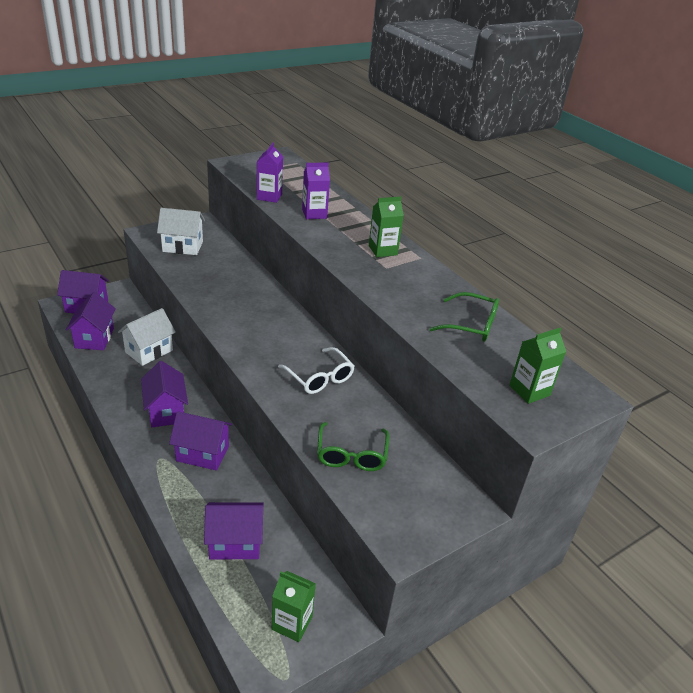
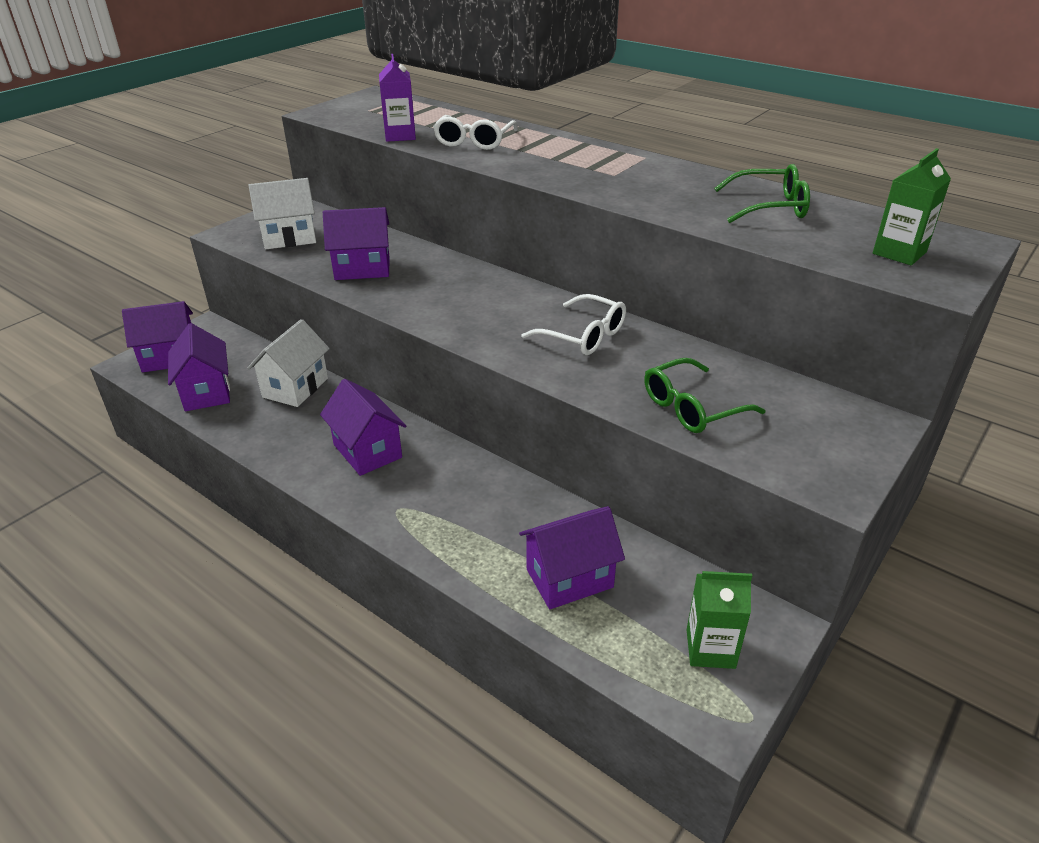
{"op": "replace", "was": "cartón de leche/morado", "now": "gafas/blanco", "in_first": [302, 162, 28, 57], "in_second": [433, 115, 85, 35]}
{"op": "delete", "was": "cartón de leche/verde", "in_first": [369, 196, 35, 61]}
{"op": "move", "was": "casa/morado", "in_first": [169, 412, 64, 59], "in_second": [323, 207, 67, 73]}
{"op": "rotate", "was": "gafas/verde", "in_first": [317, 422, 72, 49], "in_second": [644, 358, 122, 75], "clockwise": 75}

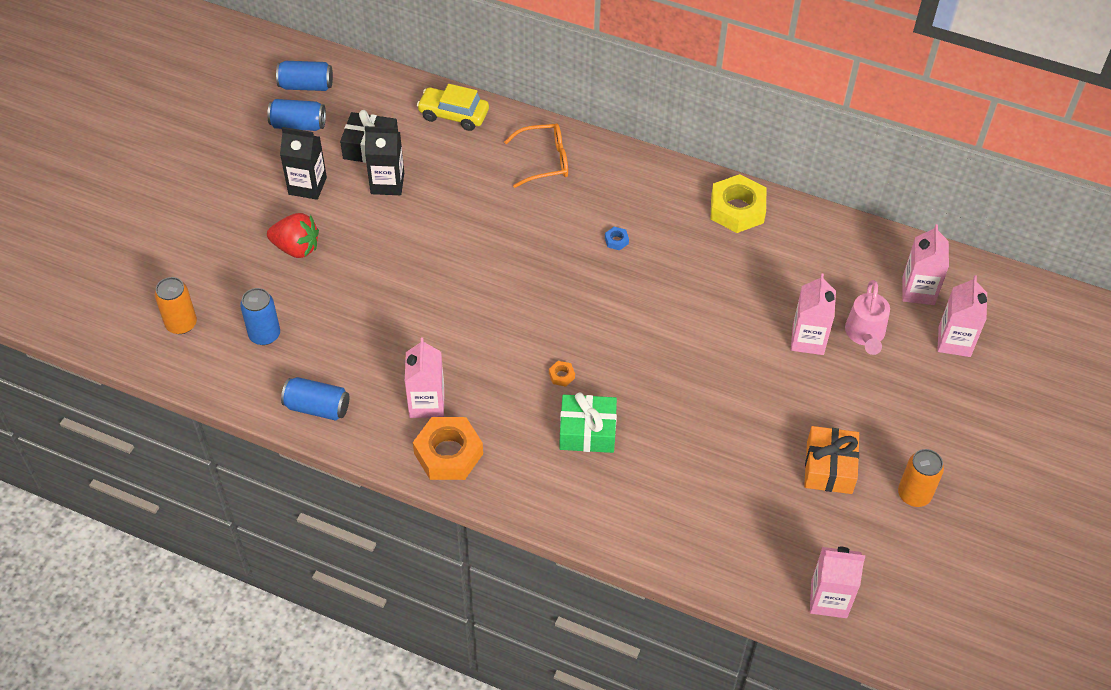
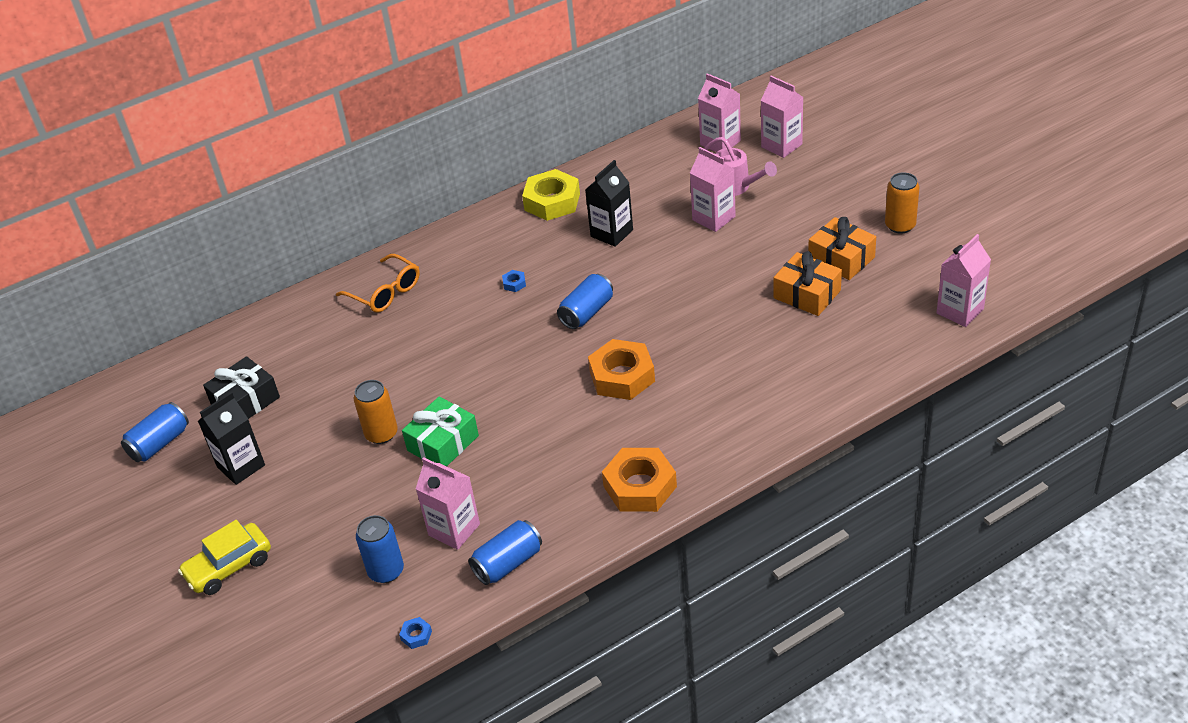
{"op": "move", "was": "lata/azul", "in_first": [276, 61, 57, 30], "in_second": [557, 274, 56, 55]}
{"op": "move", "was": "coche/amarillo", "in_first": [417, 84, 72, 47], "in_second": [178, 520, 93, 75]}
{"op": "rotate", "was": "gafas/naranja", "in_first": [504, 123, 64, 65], "in_second": [336, 254, 84, 59], "clockwise": 105}
{"op": "move", "was": "cartón de leche/negro", "in_first": [365, 126, 39, 69], "in_second": [585, 160, 48, 87]}
{"op": "delete", "was": "fresa/rojo", "in_first": [267, 213, 52, 45]}
{"op": "move", "was": "lata/naranja", "in_first": [155, 277, 42, 57], "in_second": [354, 380, 44, 64]}
{"op": "move", "was": "cartón de leche/rosa", "in_first": [405, 338, 40, 80], "in_second": [416, 457, 64, 93]}
{"op": "resize", "was": "tuerca/naranja", "in_first": [549, 361, 26, 26], "in_second": [588, 339, 67, 61], "ratio": 2.48}
{"op": "move", "was": "regalo/verde", "in_first": [559, 392, 58, 61], "in_second": [402, 397, 77, 69]}
{"op": "insert", "now": "regalo/naranja", "in_second": [774, 251, 68, 65]}
{"op": "insert", "now": "tuerca/azul", "in_second": [399, 617, 33, 32]}

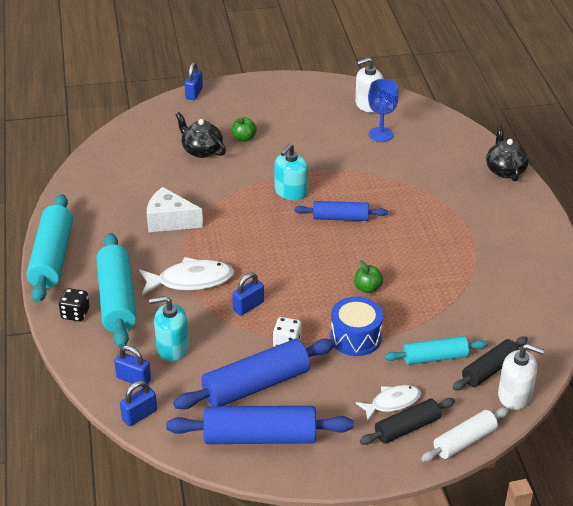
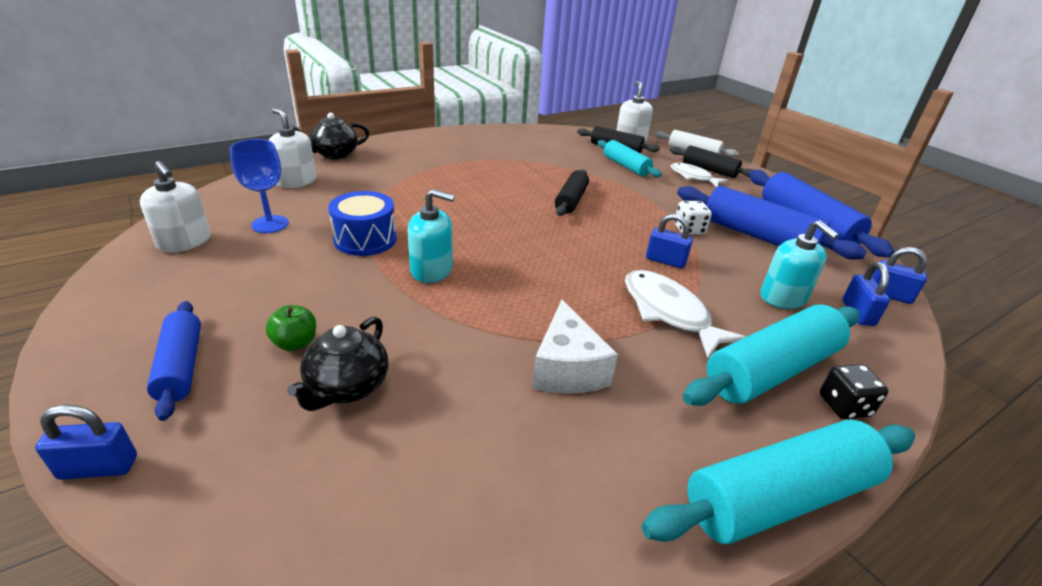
{"op": "move", "was": "rodillo/azul", "in_first": [295, 201, 93, 20], "in_second": [147, 301, 54, 120]}
{"op": "replace", "was": "manzana/verde", "now": "rodillo/negro", "in_first": [354, 260, 29, 33], "in_second": [555, 170, 34, 46]}
{"op": "move", "was": "tambor/azul", "in_first": [330, 297, 53, 59], "in_second": [328, 191, 69, 65]}
{"op": "insert", "now": "dispensador de jabón/blanco", "in_second": [268, 108, 48, 80]}

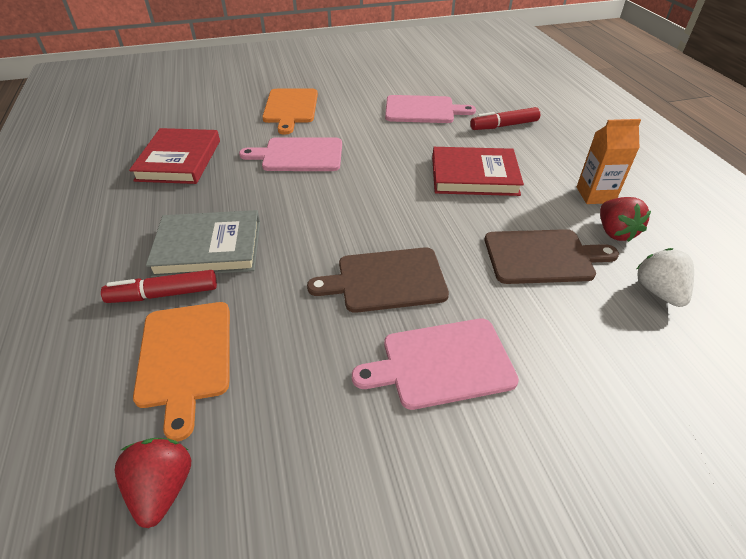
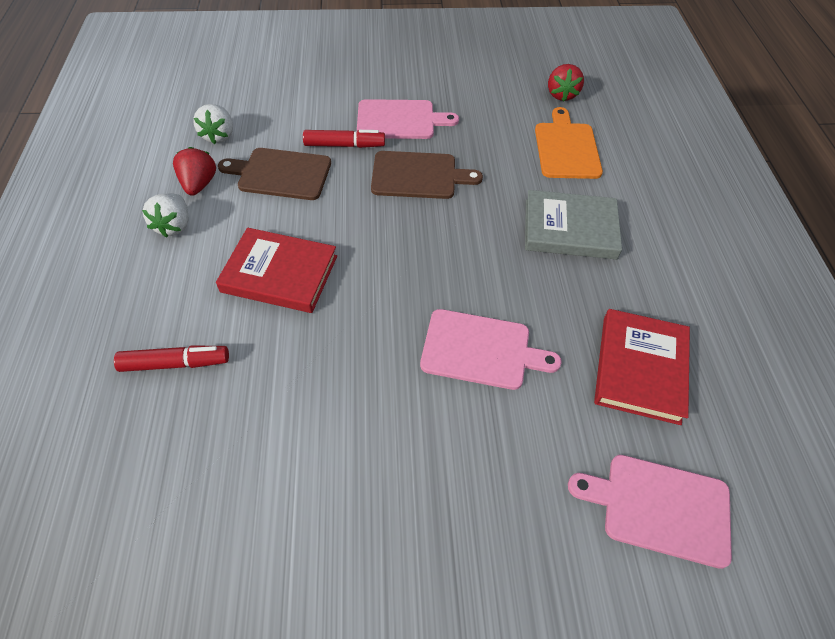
{"op": "delete", "was": "tabla de cortar/naranja", "in_first": [262, 88, 56, 47]}
{"op": "move", "was": "tabla de cortar/rosa", "in_first": [385, 95, 91, 28], "in_second": [568, 455, 164, 114]}
{"op": "replace", "was": "cartón de leche/naranja", "now": "fresa/blanco", "in_first": [577, 119, 64, 85], "in_second": [142, 193, 46, 45]}
{"op": "move", "was": "rotulador/rojo", "in_first": [101, 270, 116, 33], "in_second": [303, 130, 82, 18]}

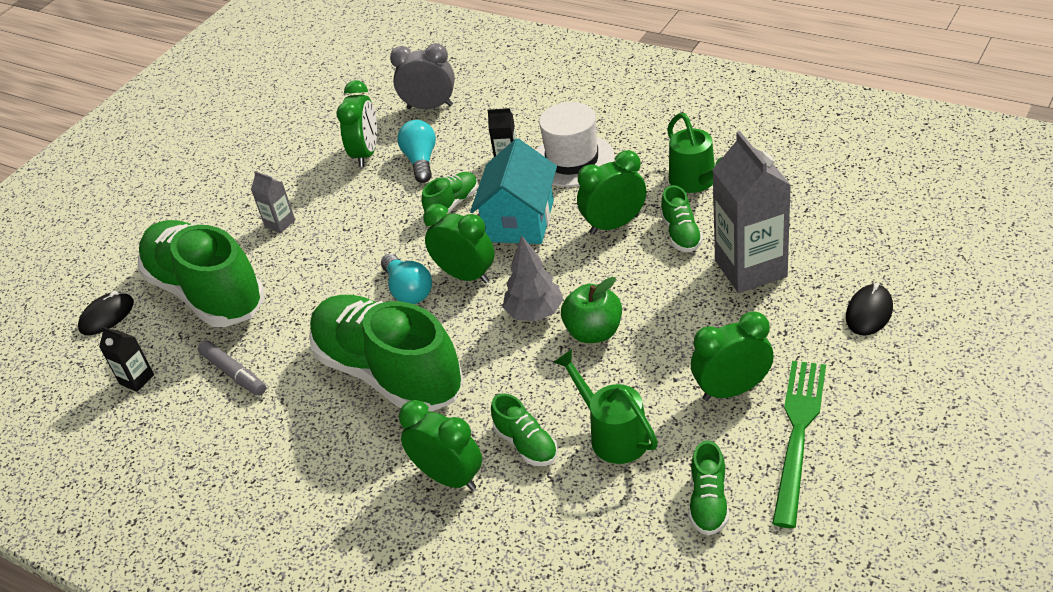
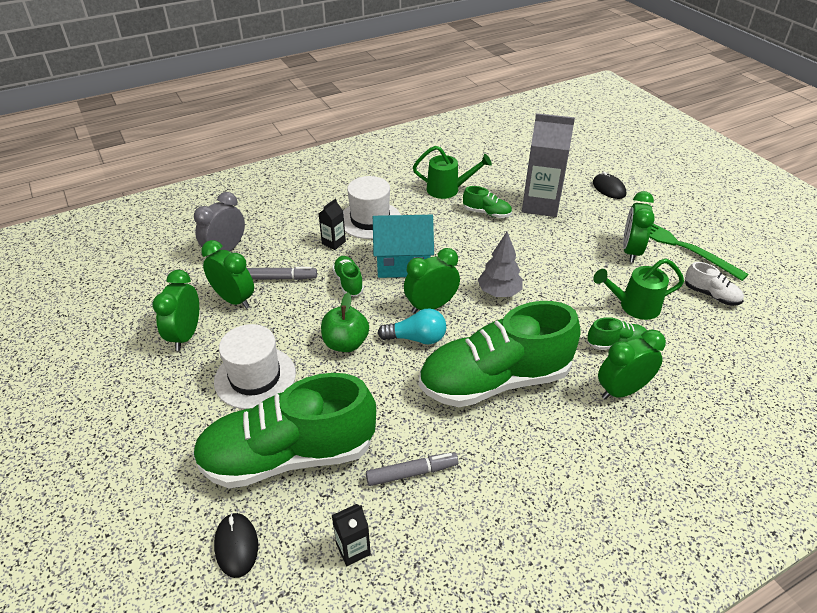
{"op": "replace", "was": "bombilla/turquesa", "now": "rotulador/gris", "in_first": [397, 120, 39, 63], "in_second": [247, 267, 70, 13]}
{"op": "rotate", "was": "casa/turquesa", "in_first": [470, 138, 87, 106], "in_second": [373, 215, 61, 63], "clockwise": -45}
{"op": "move", "was": "despertador/verde", "in_first": [577, 150, 69, 85], "in_second": [152, 270, 47, 81]}
{"op": "replace", "was": "cartón de leche/gris", "now": "sombrero/blanco", "in_first": [251, 171, 44, 62], "in_second": [214, 324, 82, 85]}
{"op": "move", "was": "manzana/verde", "in_first": [561, 277, 61, 66], "in_second": [321, 293, 48, 59]}
{"op": "recolor", "was": "zapato/verde", "now": "zapato/blanco", "in_first": [689, 440, 40, 96], "in_second": [685, 262, 59, 43]}

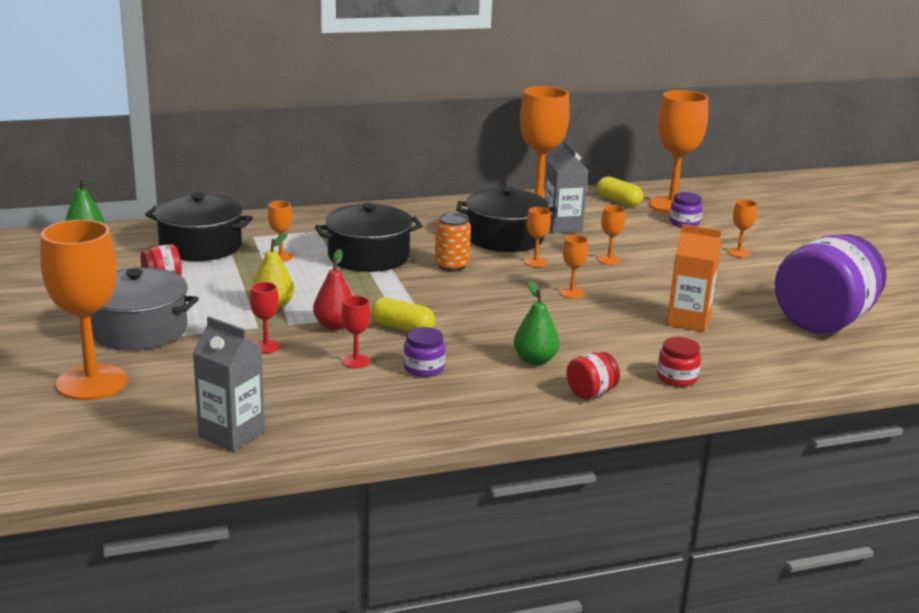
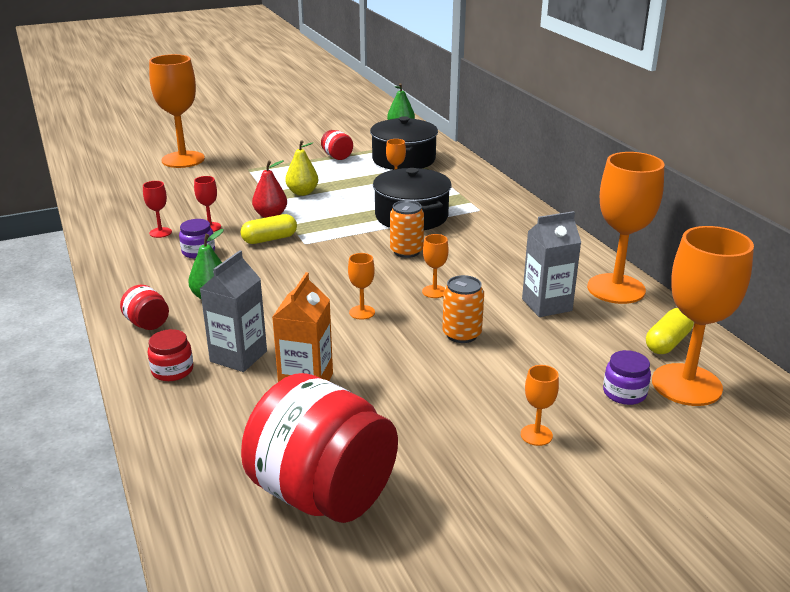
{"op": "delete", "was": "olla/negro", "in_first": [456, 187, 101, 65]}
{"op": "replace", "was": "copa/naranja", "now": "lata/naranja", "in_first": [598, 205, 27, 60], "in_second": [442, 275, 42, 68]}
{"op": "recolor", "was": "tarro/morado", "now": "tarro/rojo", "in_first": [775, 234, 112, 100], "in_second": [241, 373, 157, 150]}
{"op": "delete", "was": "olla/gris", "in_first": [90, 267, 109, 83]}
{"op": "move", "was": "copa/rojo", "in_first": [250, 282, 30, 71], "in_second": [143, 181, 29, 57]}
{"op": "rotate", "was": "cápsula/amarillo", "in_first": [371, 297, 64, 35], "in_second": [241, 214, 56, 30], "clockwise": 45}
{"op": "move", "was": "cartón de leche/gris", "in_first": [193, 316, 72, 136], "in_second": [200, 250, 67, 122]}

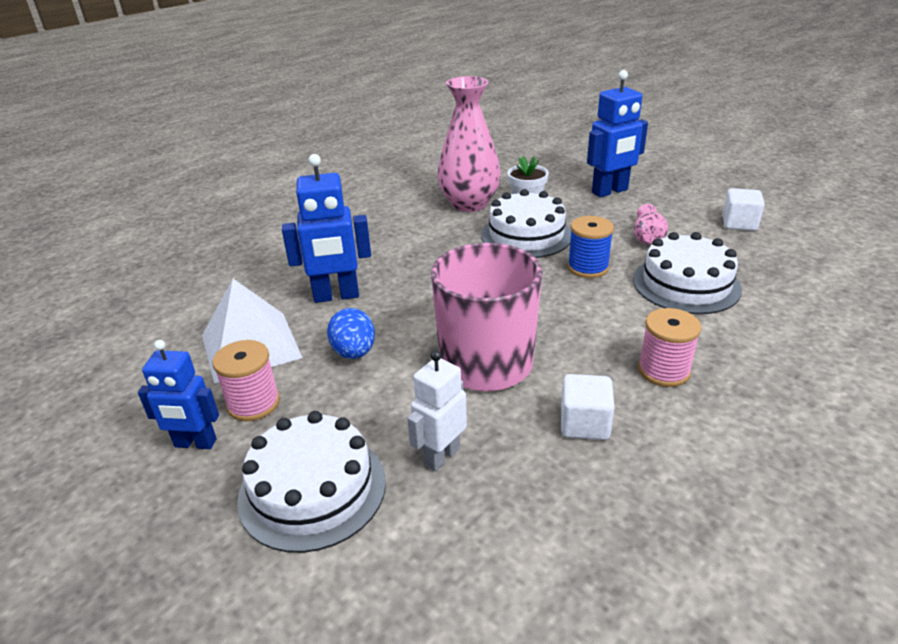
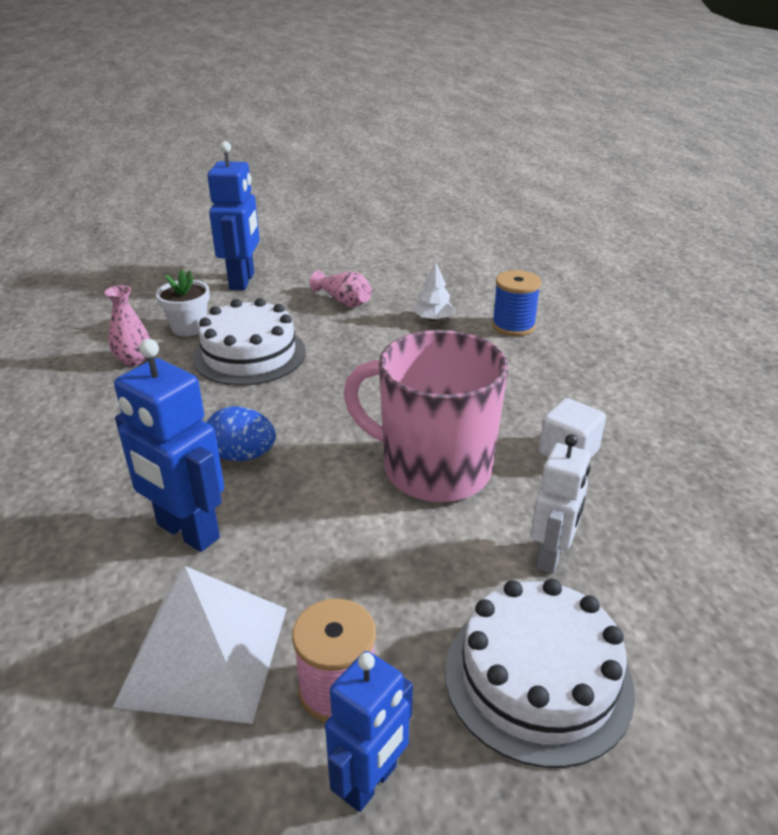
{"op": "resize", "was": "florero/rosa", "in_first": [438, 76, 63, 136], "in_second": [104, 285, 46, 81], "ratio": 0.47}
{"op": "rotate", "was": "robot/azul", "in_first": [282, 154, 89, 149], "in_second": [114, 339, 110, 213], "clockwise": 105}
{"op": "delete", "was": "cubo/blanco", "in_first": [722, 188, 43, 43]}
{"op": "move", "was": "carrete/azul", "in_first": [568, 216, 46, 62], "in_second": [492, 270, 49, 66]}
{"op": "replace", "was": "tarta/blanco", "now": "árbol/blanco", "in_first": [633, 232, 109, 82], "in_second": [413, 262, 42, 60]}
{"op": "move", "was": "huevo/azul", "in_first": [327, 308, 48, 51], "in_second": [207, 406, 69, 55]}
{"op": "delete", "was": "carrete/rosa", "in_first": [638, 308, 63, 79]}
{"op": "rotate", "was": "robot/blanco", "in_first": [407, 350, 60, 122], "in_second": [531, 434, 60, 140], "clockwise": -135}

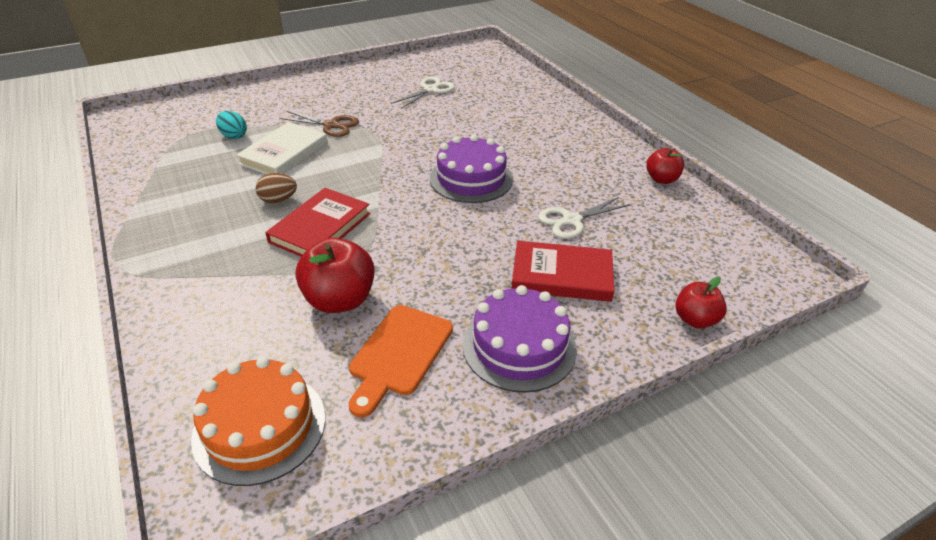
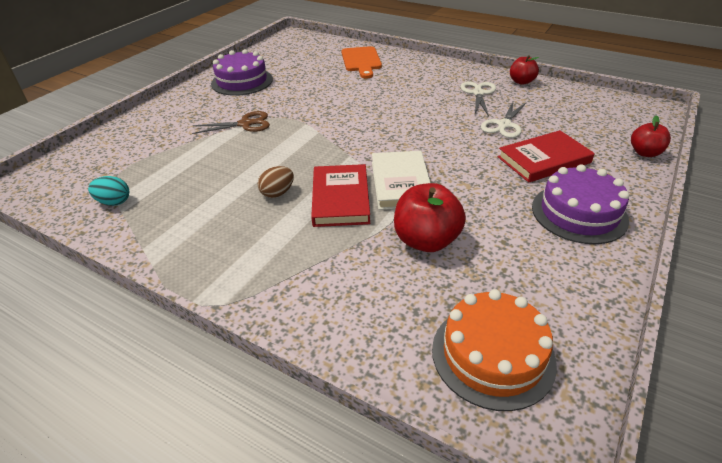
{"op": "move", "was": "tijeras/blanco", "in_first": [391, 77, 64, 32], "in_second": [461, 81, 35, 35]}
{"op": "move", "was": "huevo/turquesa", "in_first": [216, 111, 31, 28], "in_second": [88, 176, 41, 30]}
{"op": "move", "was": "libro/blanco", "in_first": [236, 122, 92, 52], "in_second": [372, 151, 59, 59]}
{"op": "move", "was": "tarta/morado", "in_first": [430, 135, 83, 68], "in_second": [211, 49, 62, 47]}
{"op": "move", "was": "tabla de cortar/naranja", "in_first": [349, 305, 104, 113], "in_second": [342, 46, 40, 33]}

